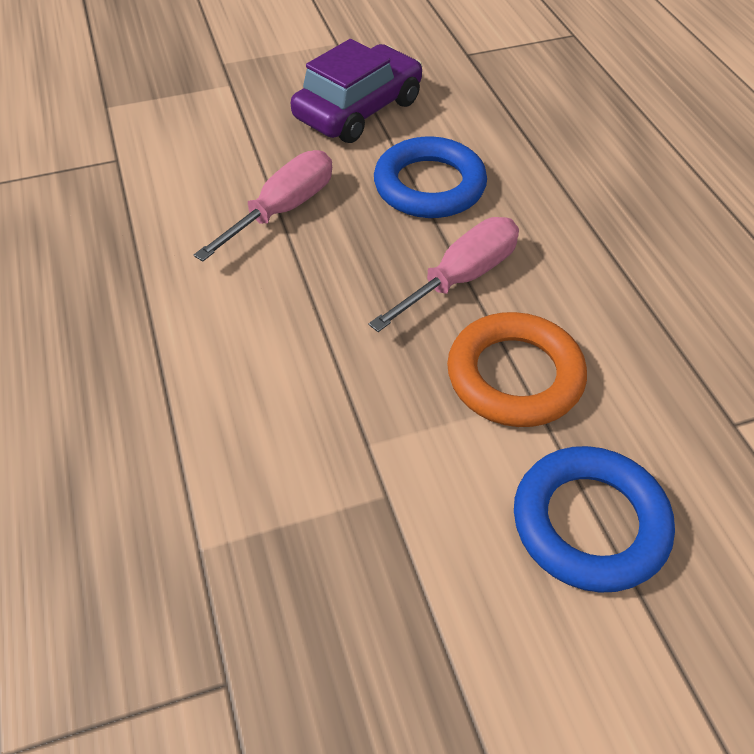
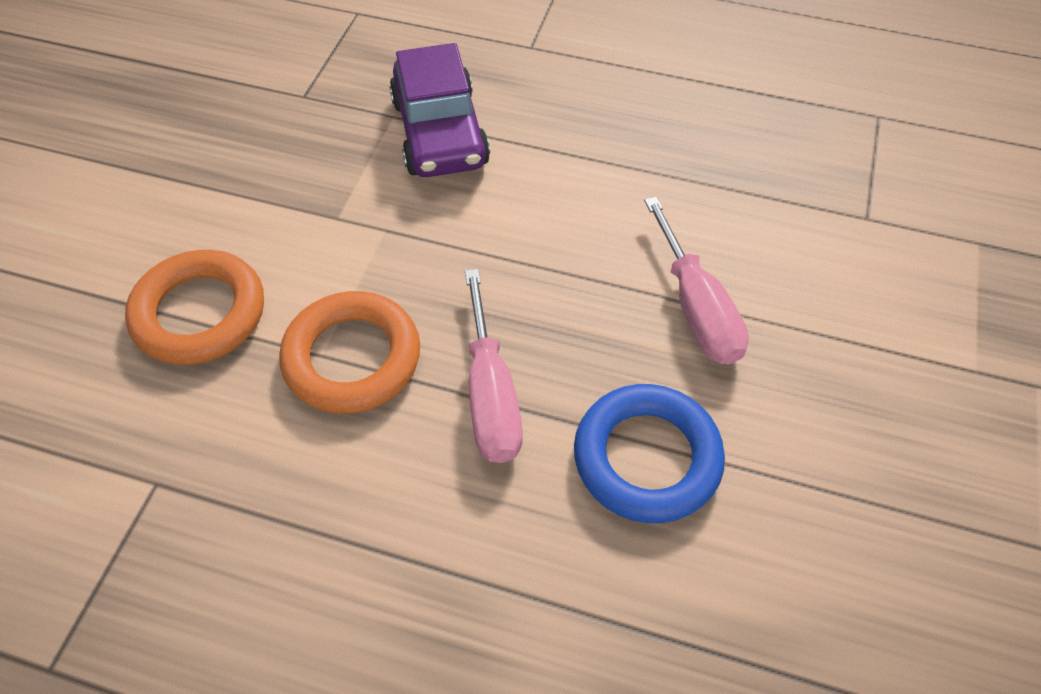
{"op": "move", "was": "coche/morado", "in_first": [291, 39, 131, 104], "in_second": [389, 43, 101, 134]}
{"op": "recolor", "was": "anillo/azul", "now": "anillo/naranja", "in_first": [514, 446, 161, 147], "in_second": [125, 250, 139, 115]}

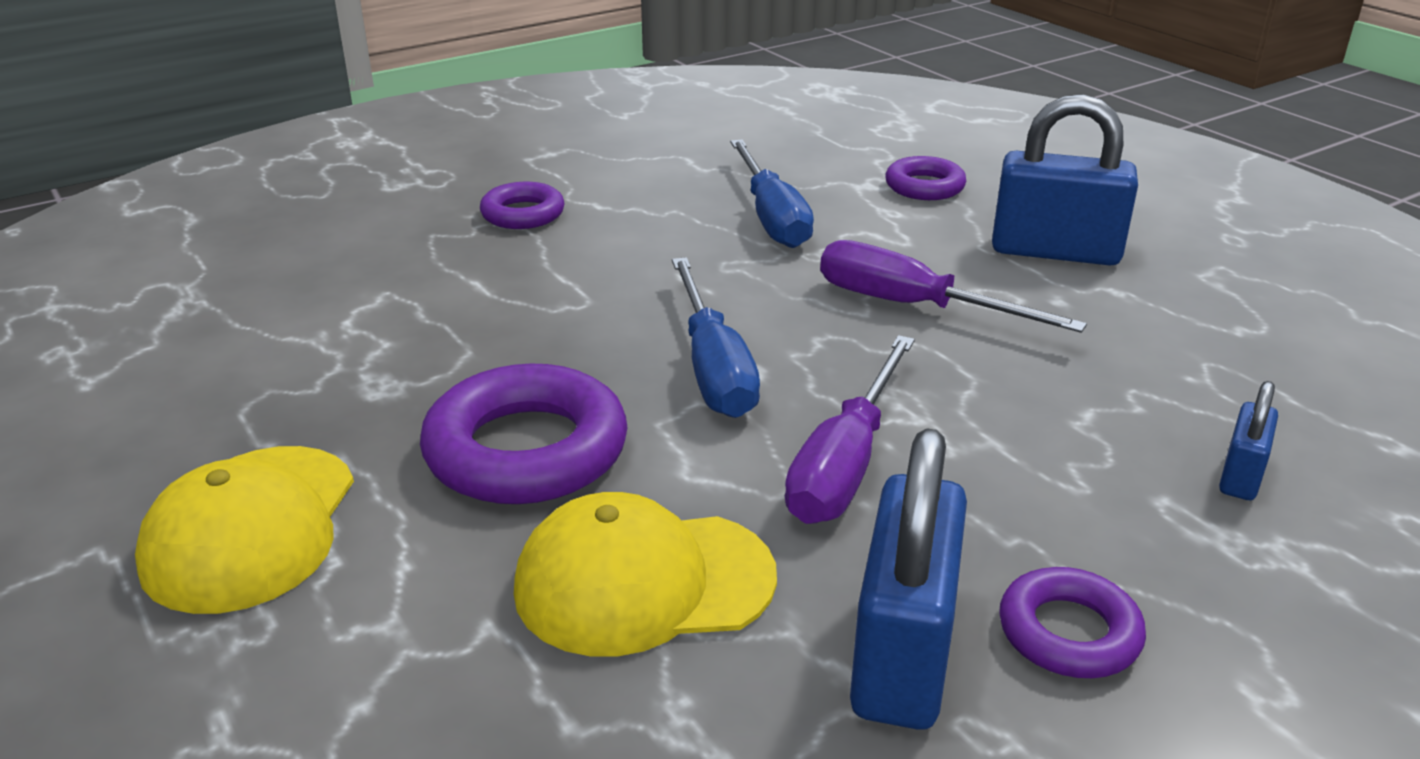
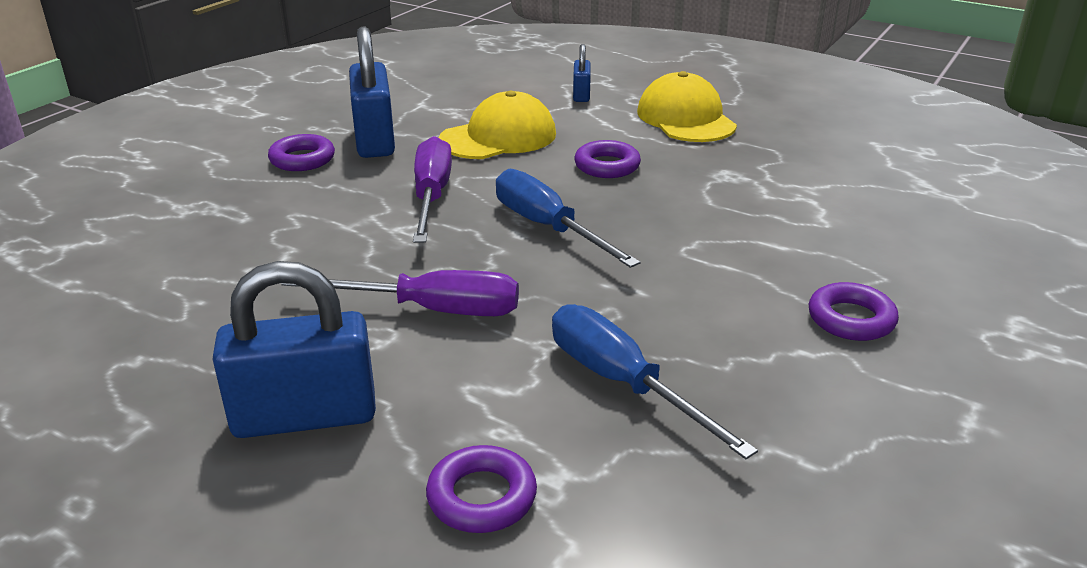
{"op": "resize", "was": "anillo/morado", "in_first": [420, 363, 208, 141], "in_second": [574, 140, 67, 38], "ratio": 0.57}
{"op": "move", "was": "candado/azul", "in_first": [1219, 381, 59, 119], "in_second": [573, 44, 18, 58]}

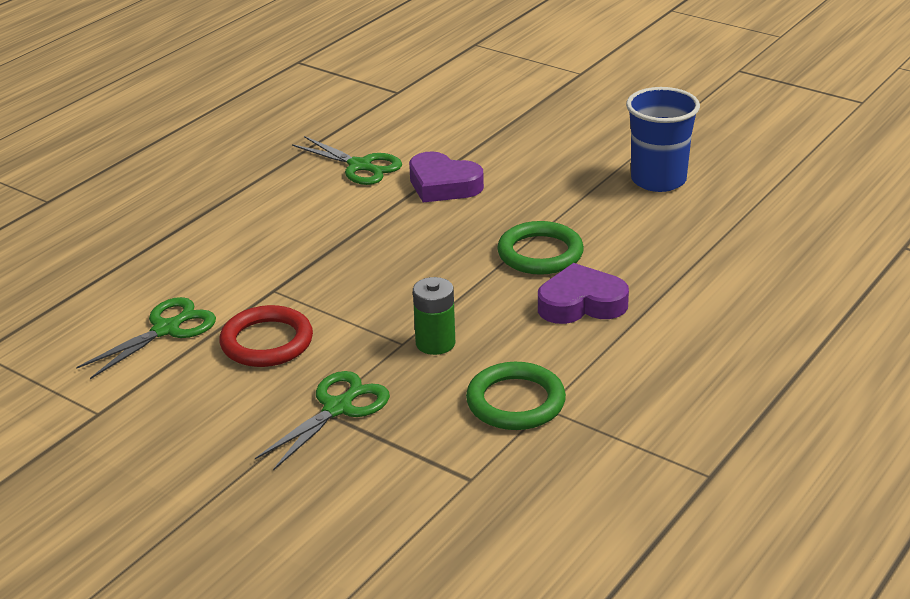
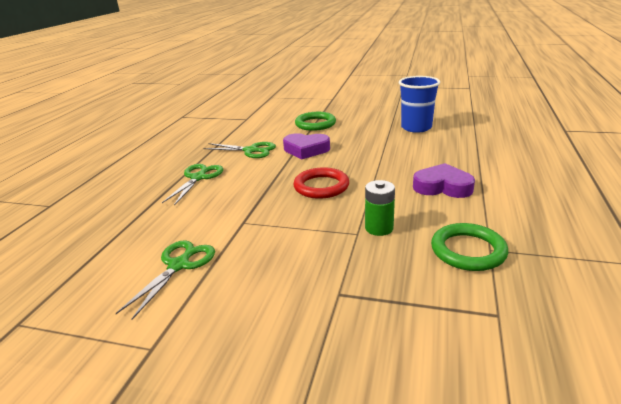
{"op": "move", "was": "anillo/verde", "in_first": [497, 221, 87, 54], "in_second": [295, 112, 41, 19]}
{"op": "rotate", "was": "corazón/morado", "in_first": [538, 263, 91, 61], "in_second": [413, 163, 62, 35], "clockwise": 45}
{"op": "move", "was": "anillo/rojo", "in_first": [219, 305, 94, 62], "in_second": [294, 167, 55, 32]}
{"op": "move", "was": "tijeras/verde", "in_first": [255, 371, 135, 100], "in_second": [162, 164, 61, 42]}

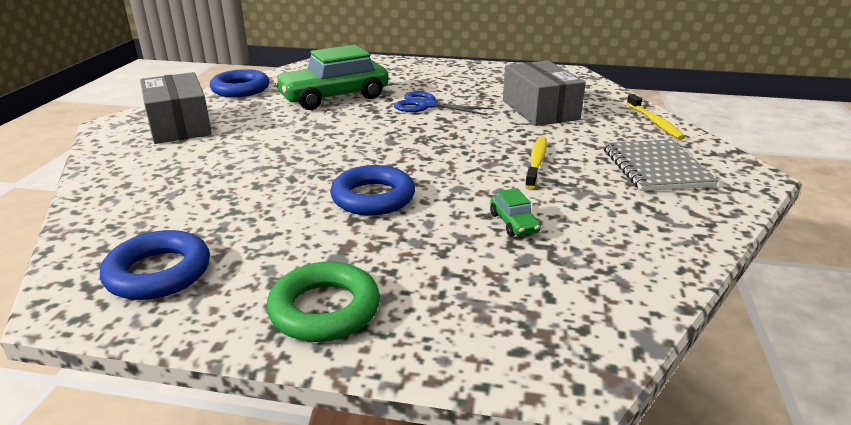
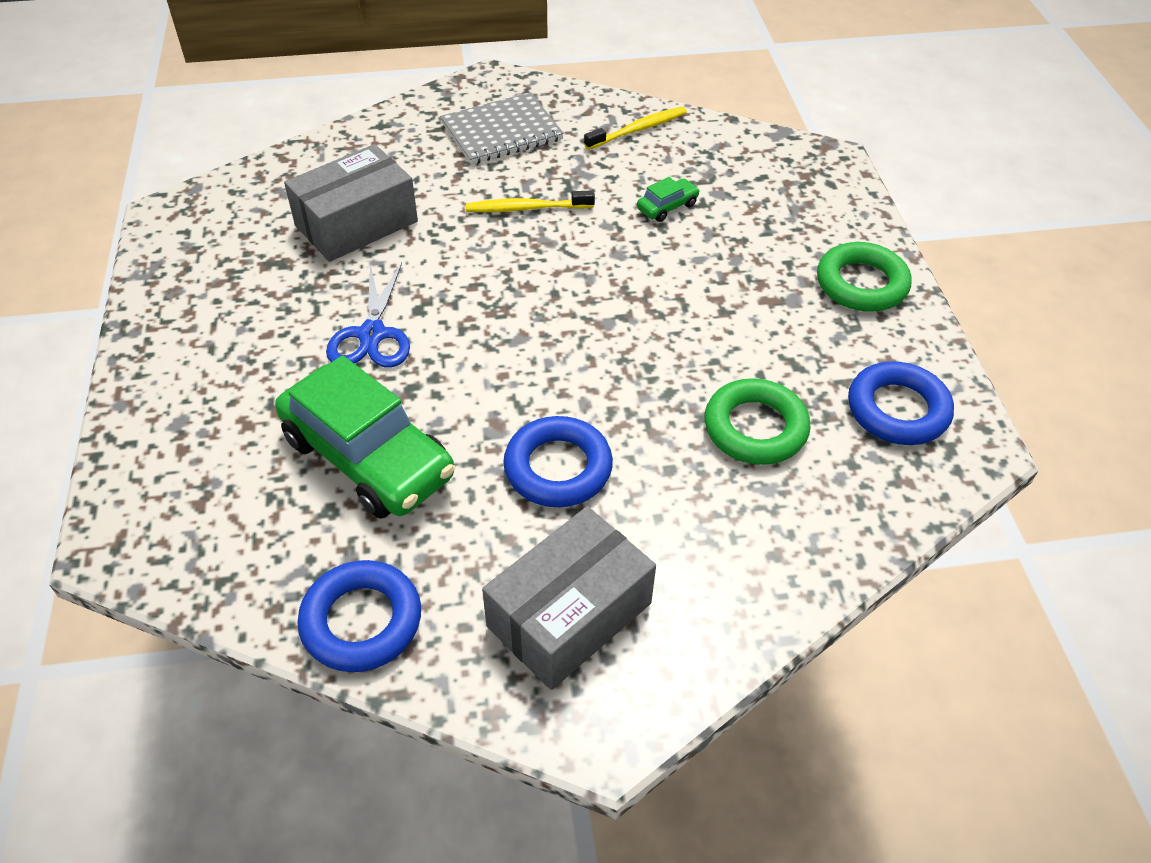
{"op": "move", "was": "cepillo de dientes/amarillo", "in_first": [627, 94, 58, 46], "in_second": [584, 107, 103, 43]}
{"op": "move", "was": "anillo/azul", "in_first": [330, 165, 85, 51], "in_second": [503, 416, 110, 91]}
{"op": "insert", "now": "anillo/verde", "in_second": [705, 378, 106, 87]}

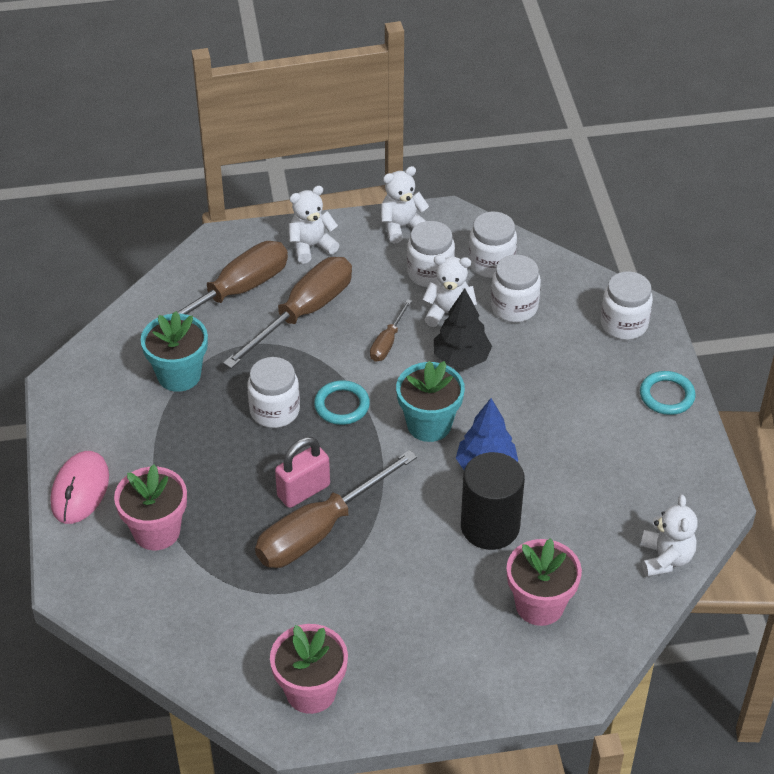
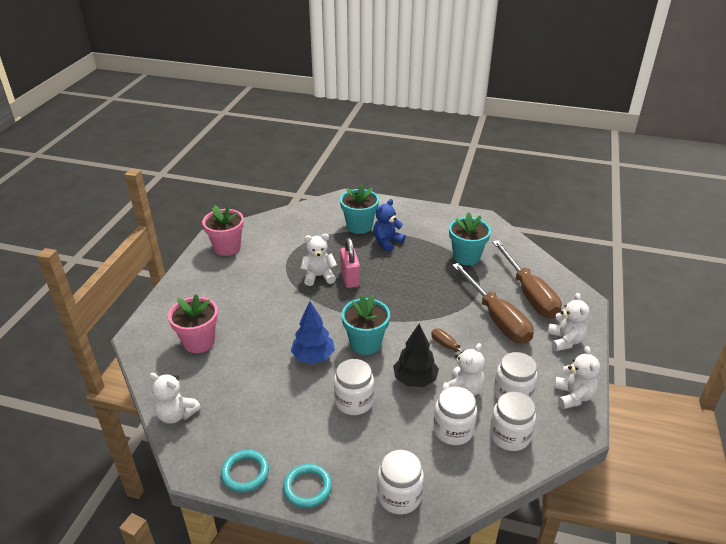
{"op": "move", "was": "tarro/blanco", "in_first": [247, 357, 53, 71], "in_second": [334, 359, 40, 56]}
{"op": "move", "was": "anillo/turquesa", "in_first": [314, 380, 56, 45], "in_second": [221, 450, 48, 42]}
{"op": "replace", "was": "destornillador/marrón", "now": "osito/blanco", "in_first": [255, 450, 162, 118], "in_second": [301, 234, 36, 52]}
{"op": "delete", "was": "ratón/rosa", "in_first": [51, 451, 58, 73]}
{"op": "delete", "was": "cilindro/negro", "in_first": [461, 452, 64, 98]}
{"op": "recolor", "was": "maceta/rosa", "now": "maceta/turquesa", "in_first": [114, 465, 73, 85], "in_second": [340, 184, 39, 50]}
{"op": "insert", "now": "osito/azul", "in_second": [373, 199, 33, 53]}

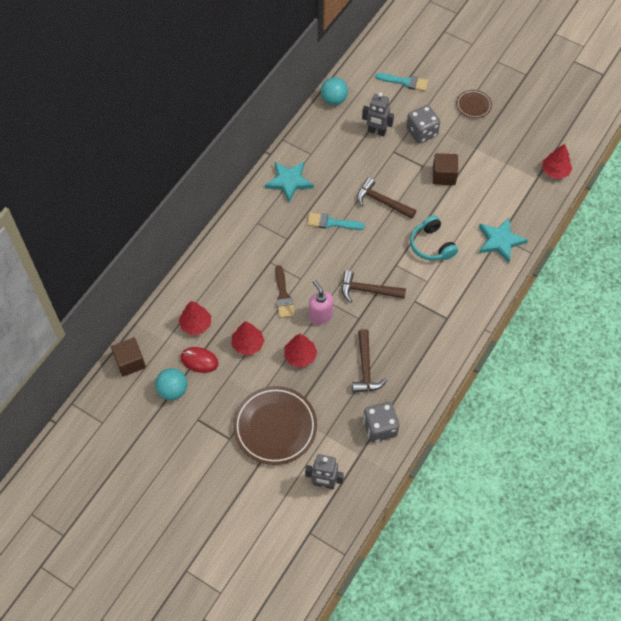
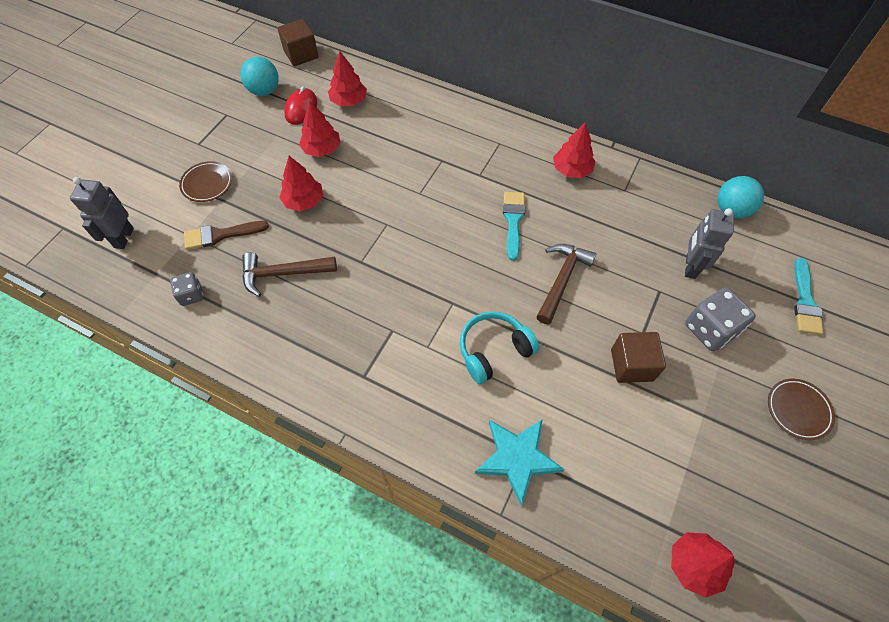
{"op": "replace", "was": "estrella/turquesa", "now": "árbol/rojo", "in_first": [265, 161, 49, 42], "in_second": [553, 123, 43, 55]}
{"op": "move", "was": "pincel/marrón", "in_first": [275, 265, 20, 53], "in_second": [184, 221, 85, 29]}
{"op": "delete", "was": "martillo/marrón", "in_first": [342, 270, 64, 33]}
{"op": "delete", "was": "dispensador de jabón/rosa", "in_first": [309, 280, 24, 45]}
{"op": "resize", "was": "plato/marrón", "in_first": [233, 386, 84, 79], "in_second": [179, 161, 53, 41], "ratio": 0.5}
{"op": "resize", "was": "dado/gris", "in_first": [363, 402, 36, 40], "in_second": [170, 272, 34, 34], "ratio": 0.58}

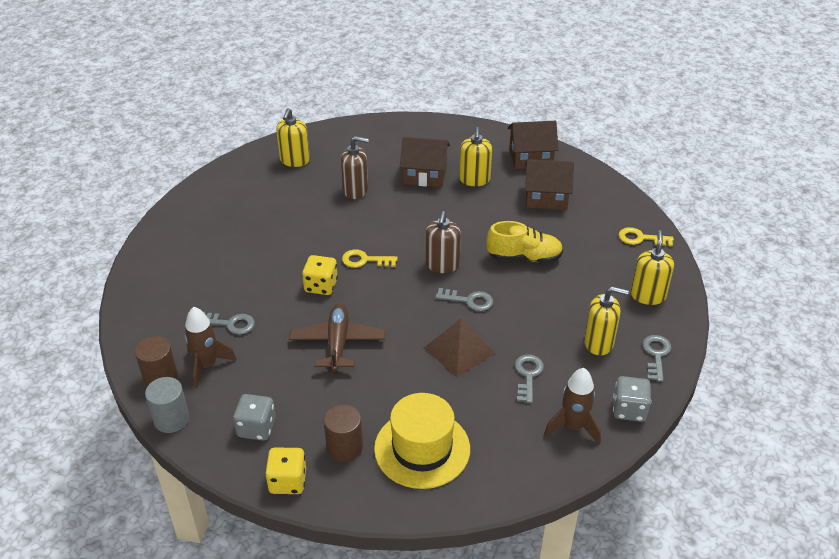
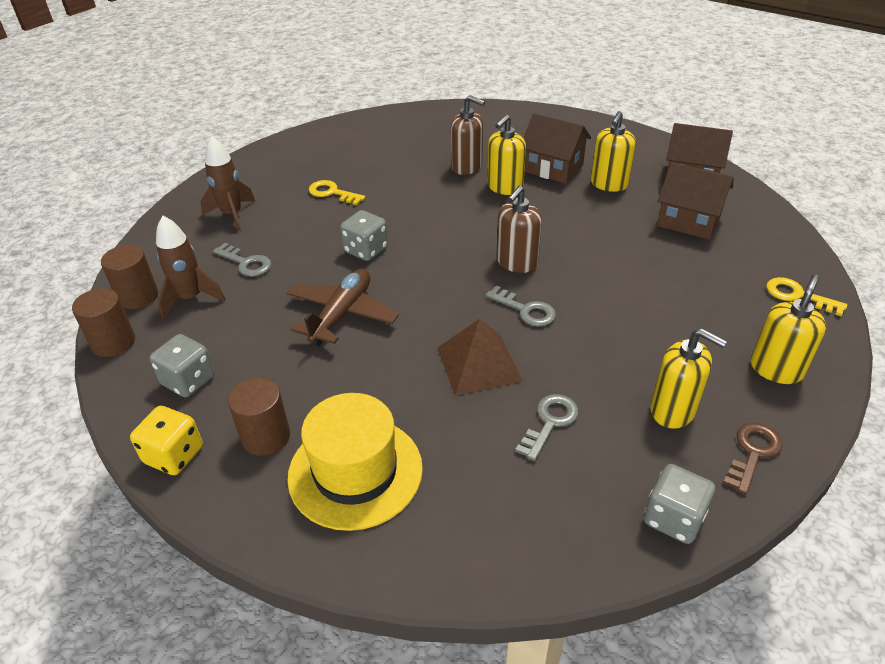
{"op": "move", "was": "dispensador de jabón/amarillo", "in_first": [276, 108, 34, 59], "in_second": [487, 115, 39, 80]}
{"op": "delete", "was": "zapato/amarillo", "in_first": [486, 221, 77, 42]}
{"op": "move", "was": "llave/amarillo", "in_first": [342, 250, 56, 18], "in_second": [309, 180, 56, 25]}
{"op": "recolor", "was": "dado/amarillo", "now": "dado/gris", "in_first": [302, 255, 36, 40], "in_second": [340, 210, 48, 51]}
{"op": "recolor", "was": "llave/gris", "now": "llave/marrón", "in_first": [642, 335, 29, 47], "in_second": [723, 423, 60, 71]}
{"op": "move", "was": "cohete/marrón", "in_first": [544, 368, 57, 76], "in_second": [200, 137, 55, 94]}
{"op": "recolor", "was": "cilindro/gris", "now": "cilindro/marrón", "in_first": [145, 377, 44, 56], "in_second": [72, 288, 63, 69]}

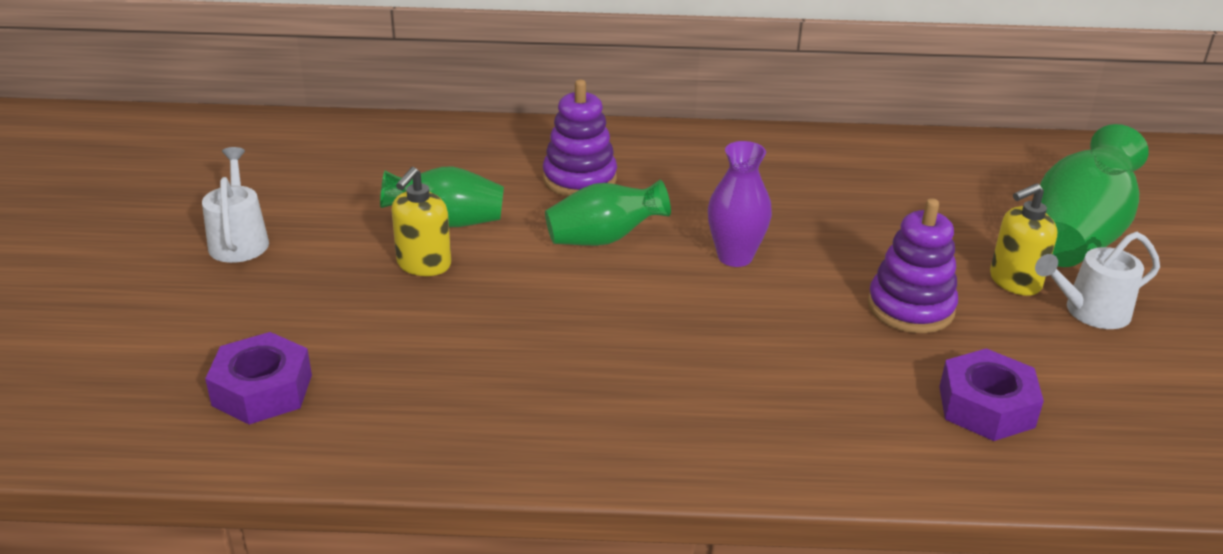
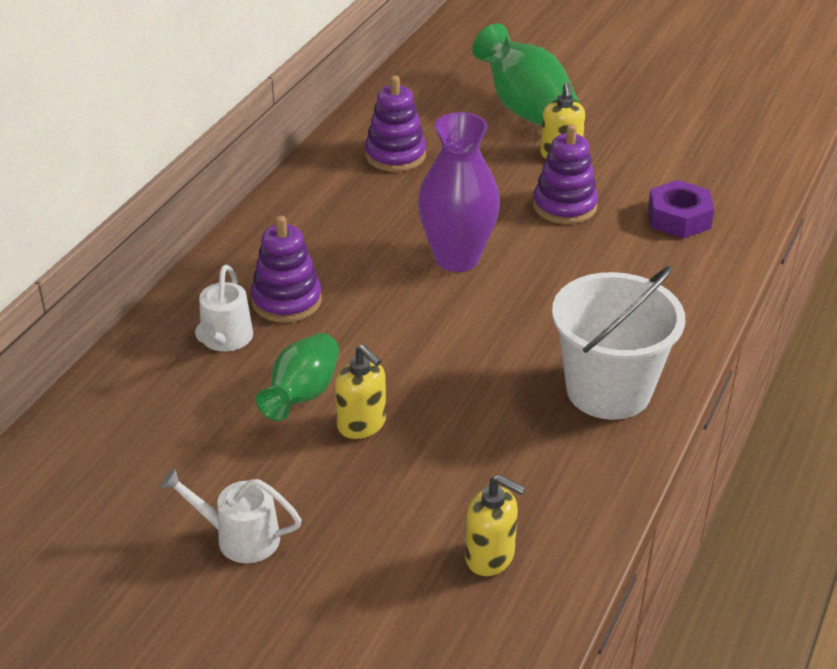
{"op": "resize", "was": "florero/morado", "in_first": [708, 141, 64, 126], "in_second": [418, 112, 82, 160], "ratio": 1.54}
{"op": "delete", "was": "florero/verde", "in_first": [545, 179, 126, 67]}
{"op": "move", "was": "regadera/blanco", "in_first": [1035, 232, 125, 97], "in_second": [195, 265, 58, 87]}
{"op": "replace", "was": "tuerca/morado", "now": "dispensador de jabón/amarillo", "in_first": [205, 332, 107, 93], "in_second": [465, 474, 61, 102]}
{"op": "insert", "now": "juguete apilable/morado", "in_second": [365, 76, 61, 96]}
{"op": "insert", "now": "balde/blanco", "in_second": [552, 266, 133, 154]}

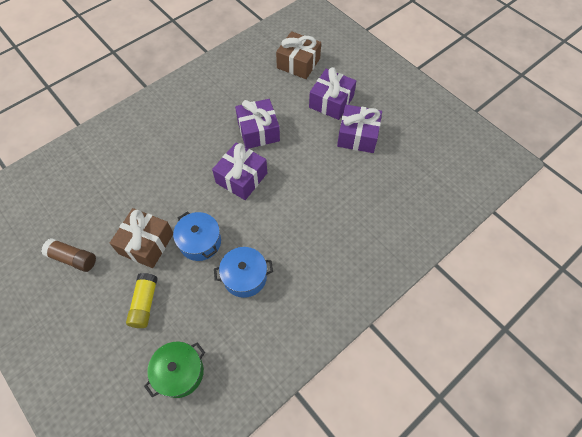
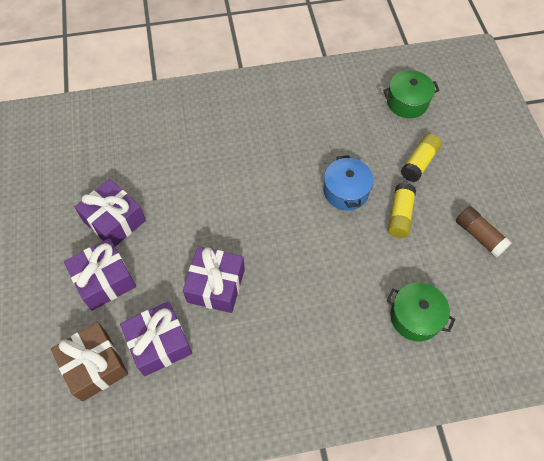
{"op": "move", "was": "regalo/morado", "in_first": [212, 143, 55, 57], "in_second": [120, 301, 72, 76]}
{"op": "replace", "was": "regalo/marrón", "now": "barra de pegamento/amarillo", "in_first": [110, 208, 63, 60], "in_second": [388, 183, 28, 55]}
{"op": "delete", "was": "olla/azul", "in_first": [214, 247, 59, 51]}
{"op": "insert", "now": "olla/verde", "in_second": [387, 282, 68, 59]}

